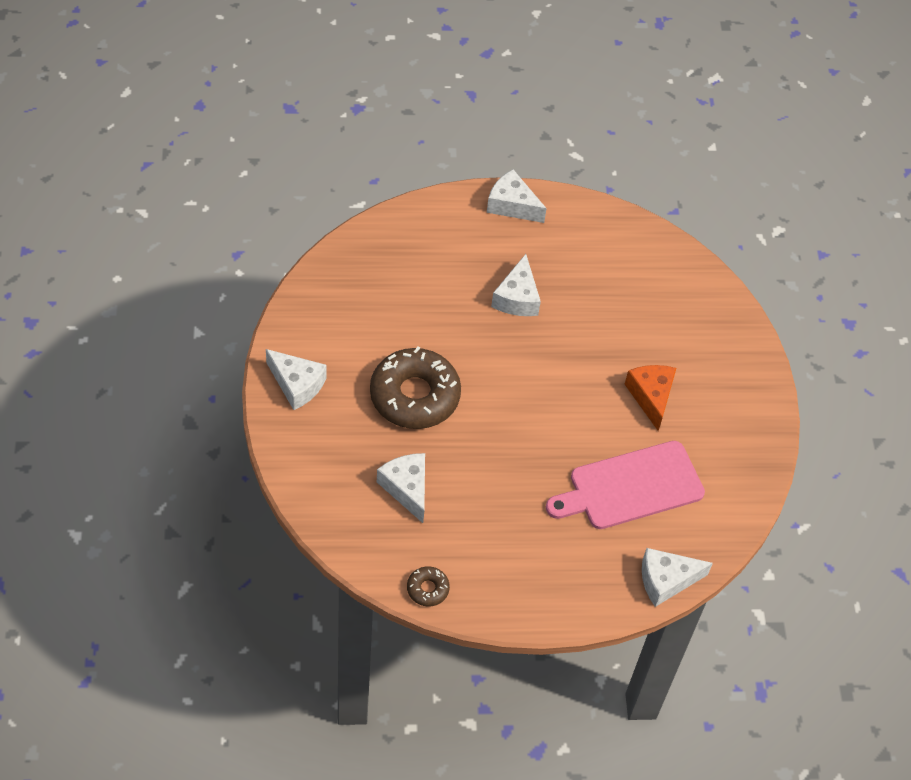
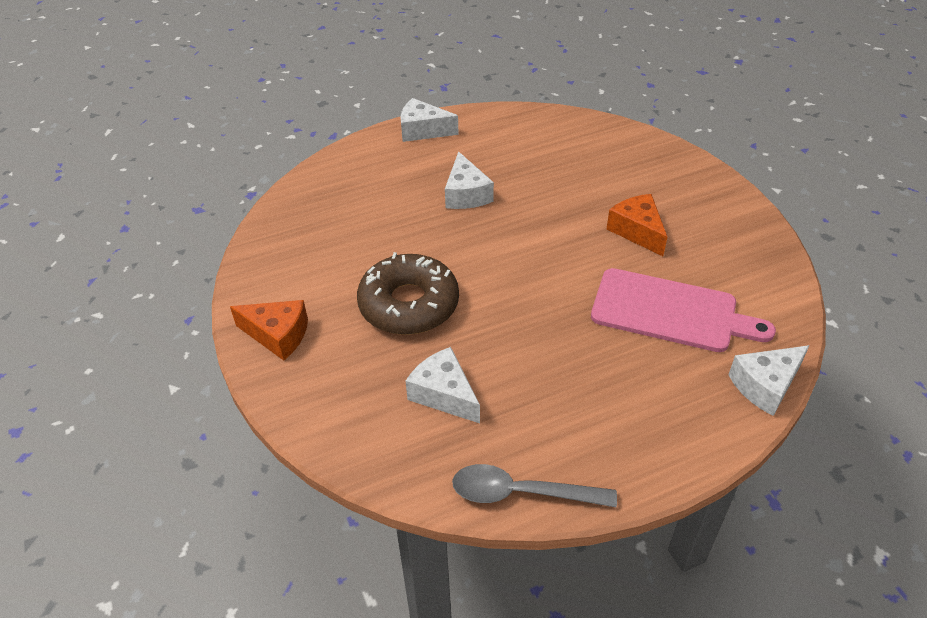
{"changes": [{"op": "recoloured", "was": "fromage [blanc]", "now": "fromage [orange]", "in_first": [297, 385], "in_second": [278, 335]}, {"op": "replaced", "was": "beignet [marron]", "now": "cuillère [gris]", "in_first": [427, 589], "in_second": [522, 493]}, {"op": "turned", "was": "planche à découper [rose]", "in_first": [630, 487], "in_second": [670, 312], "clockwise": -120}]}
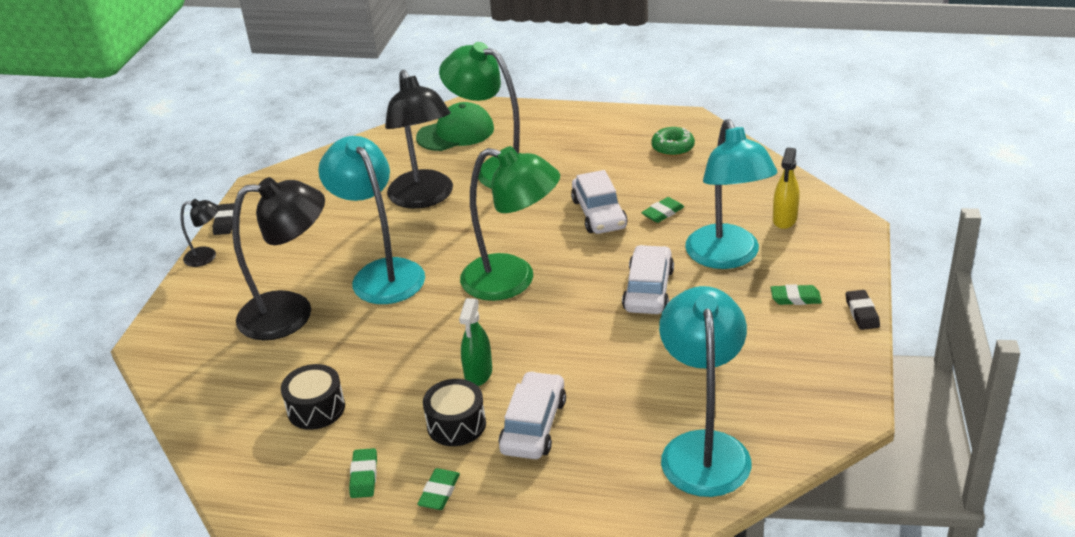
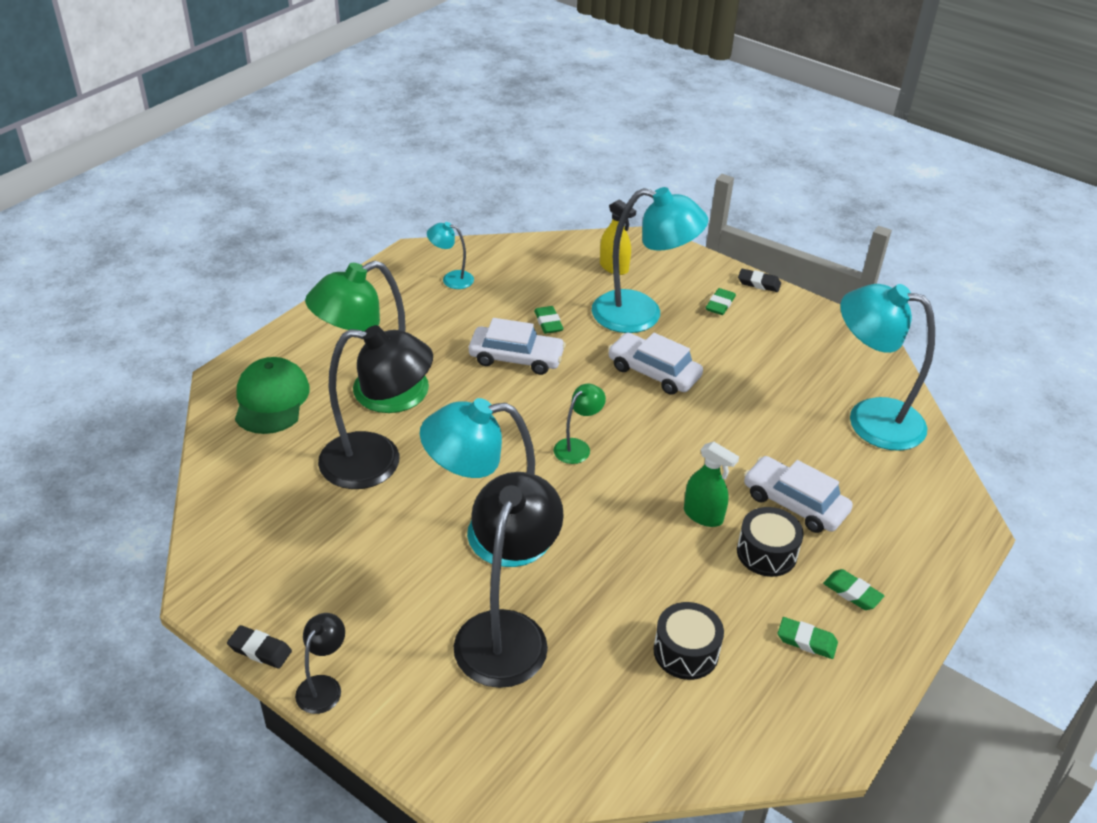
{"changes": [{"op": "replaced", "was": "beignet [vert]", "now": "lampe [turquoise]", "in_first": [672, 148], "in_second": [451, 279]}, {"op": "resized", "was": "lampe [vert]", "in_first": [512, 280], "in_second": [577, 447], "ratio": 0.46}]}
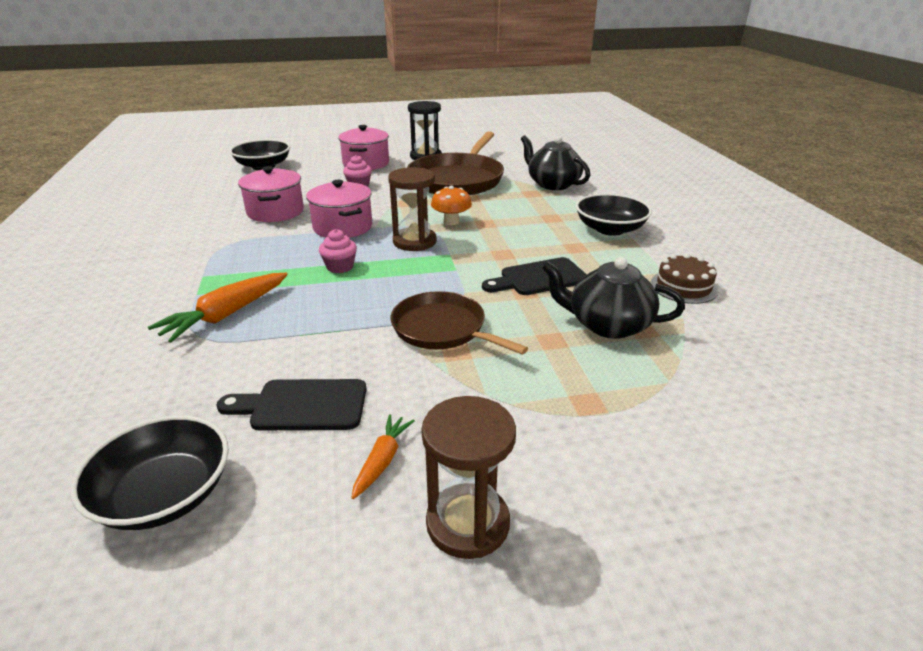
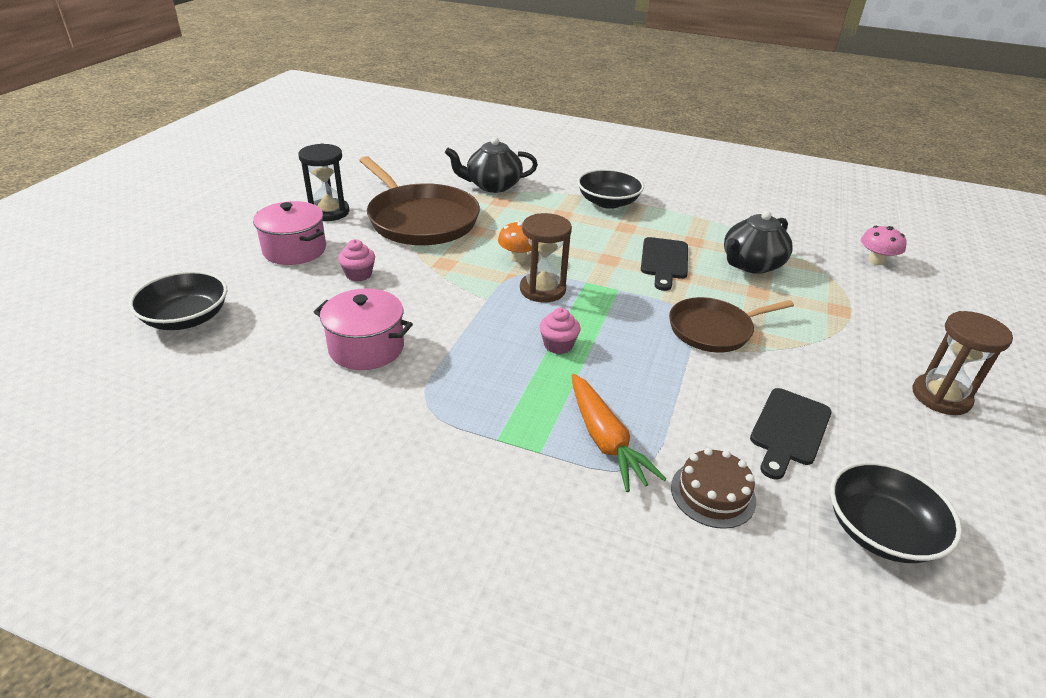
{"changes": [{"op": "moved", "was": "gâteau [marron]", "in_first": [683, 287], "in_second": [713, 494]}, {"op": "added", "now": "champignon [rose]", "in_second": [876, 261]}, {"op": "removed", "was": "marmite [rose]", "in_first": [343, 227]}, {"op": "removed", "was": "carotte [orange]", "in_first": [382, 461]}]}
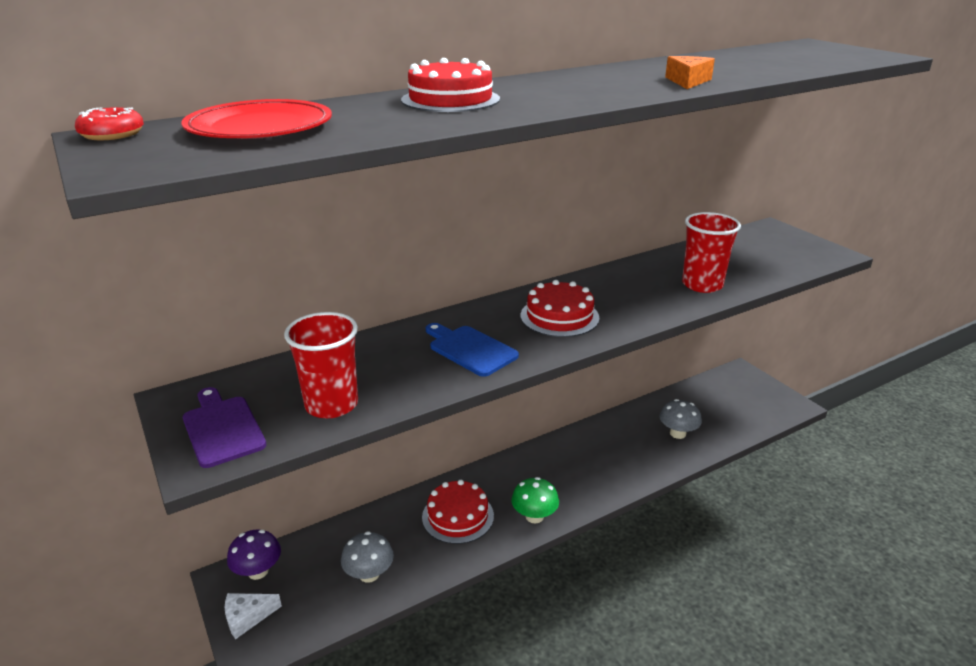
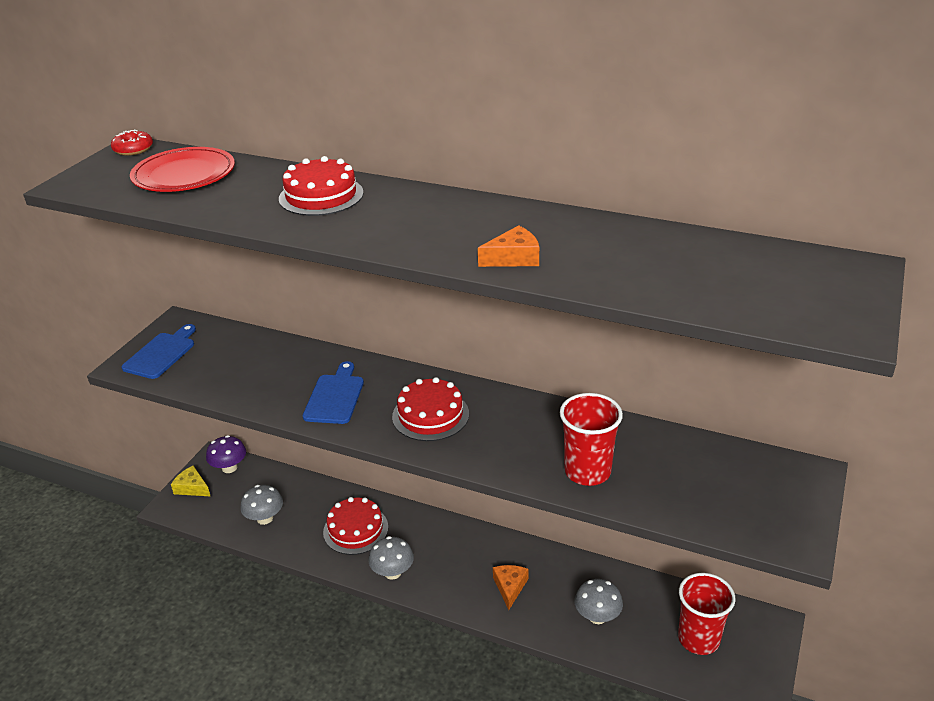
{"changes": [{"op": "recoloured", "was": "planche à découper [violet]", "now": "planche à découper [bleu]", "in_first": [222, 428], "in_second": [161, 354]}, {"op": "recoloured", "was": "fromage [blanc]", "now": "fromage [jaune]", "in_first": [247, 617], "in_second": [192, 488]}, {"op": "recoloured", "was": "champignon [vert]", "now": "champignon [gris]", "in_first": [534, 516], "in_second": [392, 572]}, {"op": "added", "now": "fromage [orange]", "in_second": [510, 587]}, {"op": "moved", "was": "gobelet [rouge]", "in_first": [331, 405], "in_second": [698, 639]}]}
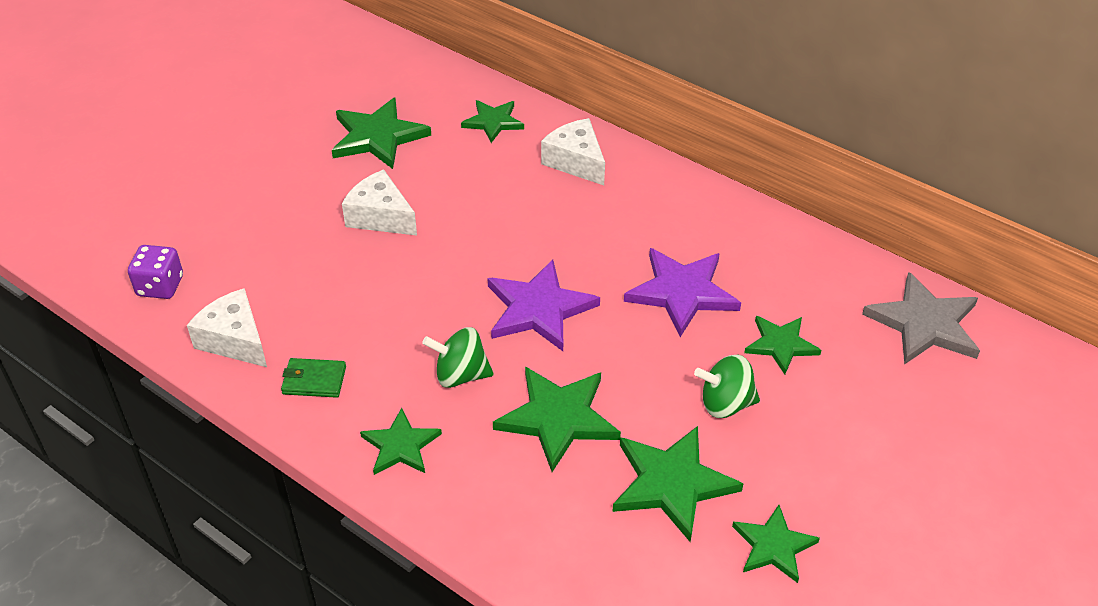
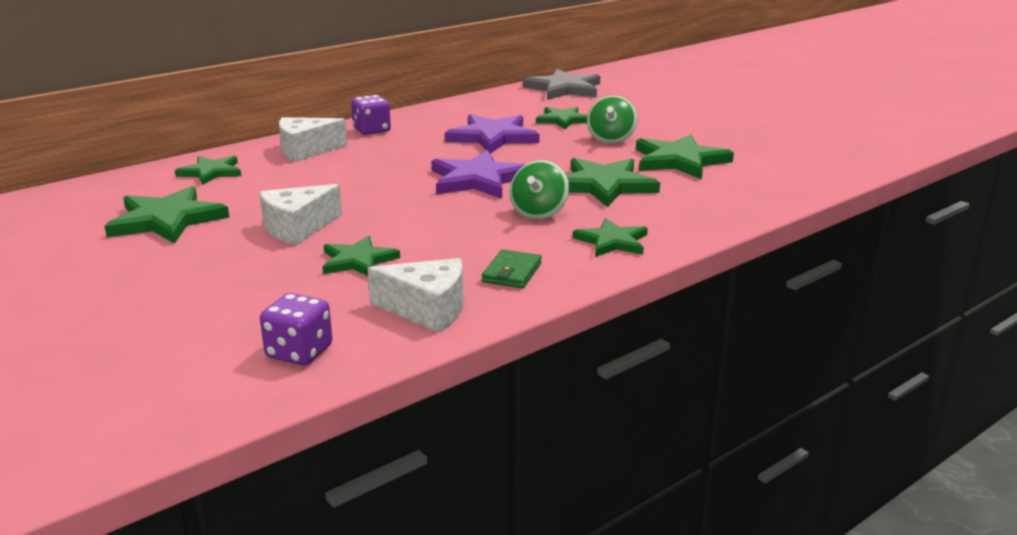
{"changes": [{"op": "moved", "was": "étoile [vert]", "in_first": [773, 546], "in_second": [358, 260]}, {"op": "added", "now": "dé [violet]", "in_second": [372, 130]}, {"op": "turned", "was": "fromage [blanc]", "in_first": [235, 340], "in_second": [427, 309], "clockwise": -135}]}
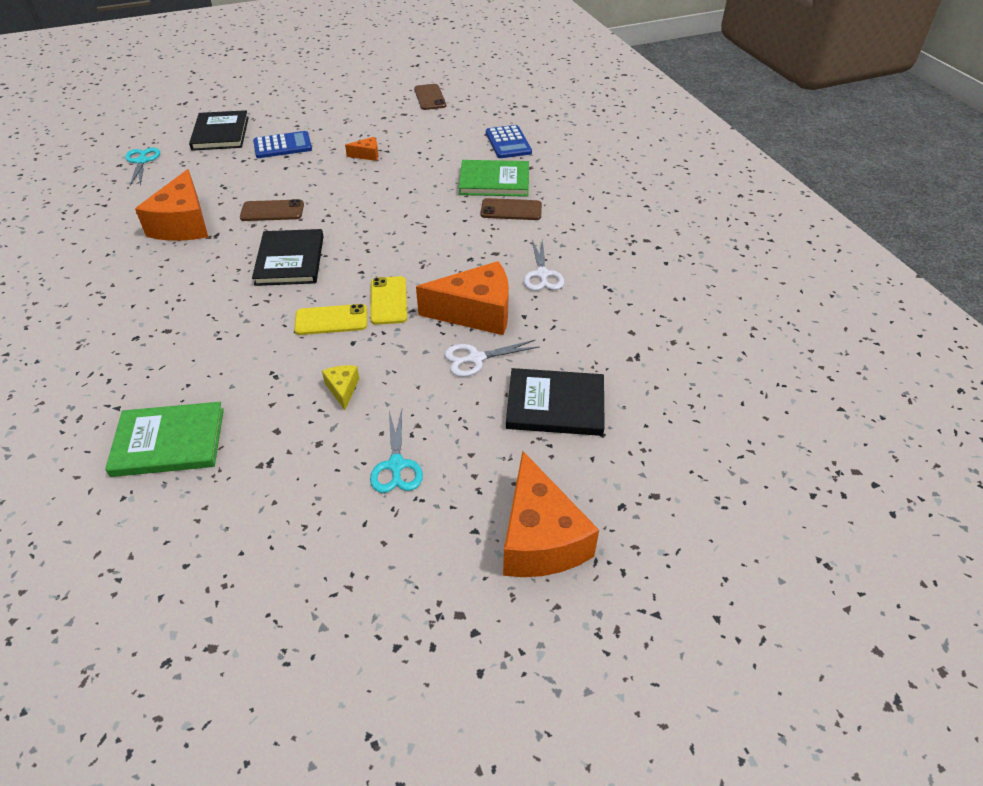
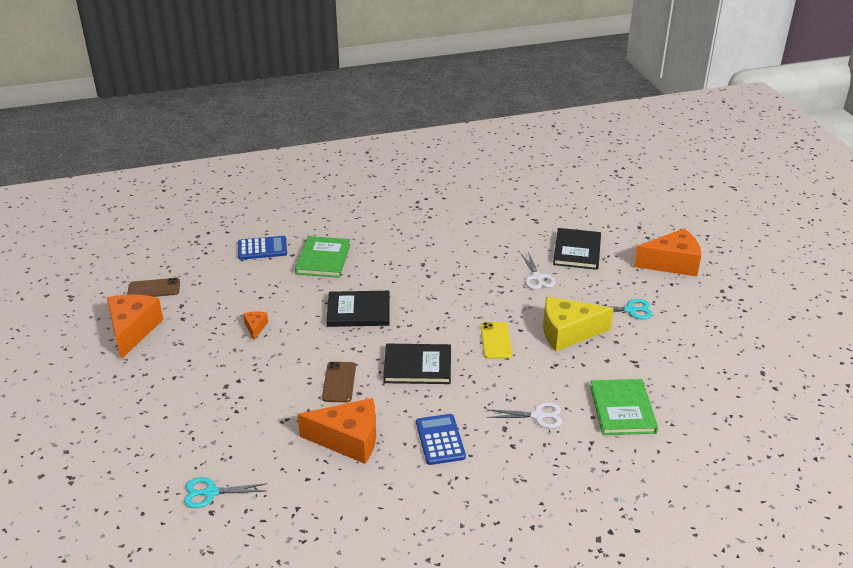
{"changes": [{"op": "moved", "was": "fromage [orange]", "in_first": [476, 312], "in_second": [132, 330]}, {"op": "moved", "was": "livre [noir]", "in_first": [220, 133], "in_second": [358, 311]}, {"op": "moved", "was": "calculatrice [bleu]", "in_first": [282, 146], "in_second": [440, 440]}, {"op": "moved", "was": "ciseaux [blanc]", "in_first": [542, 274], "in_second": [538, 416]}, {"op": "resized", "was": "fromage [jaune]", "in_first": [342, 389], "in_second": [567, 333], "ratio": 2.22}, {"op": "removed", "was": "téléphone [jaune]", "in_first": [388, 301]}, {"op": "removed", "was": "téléphone [marron]", "in_first": [511, 210]}]}
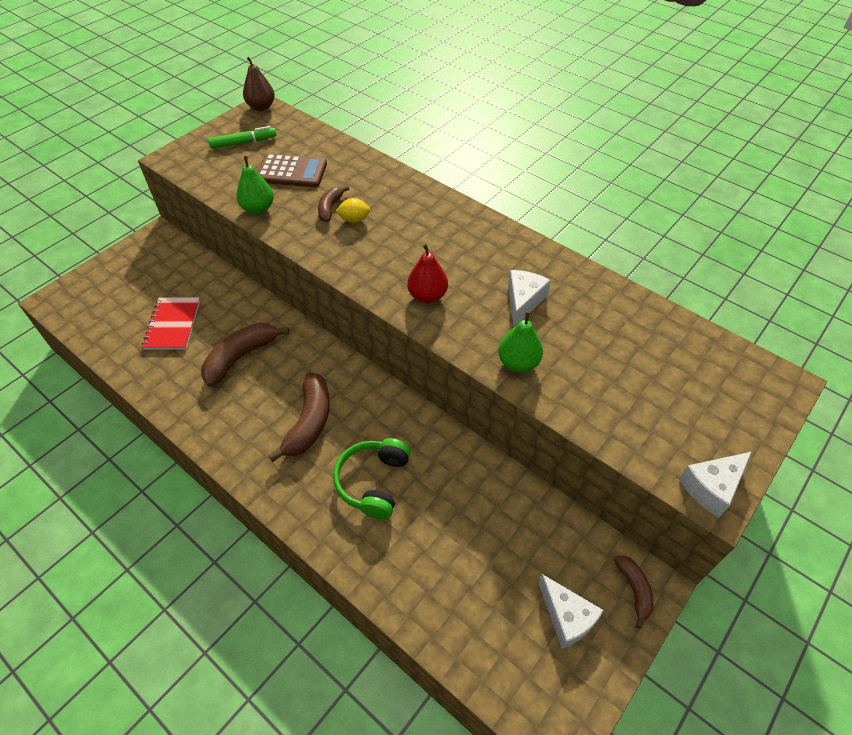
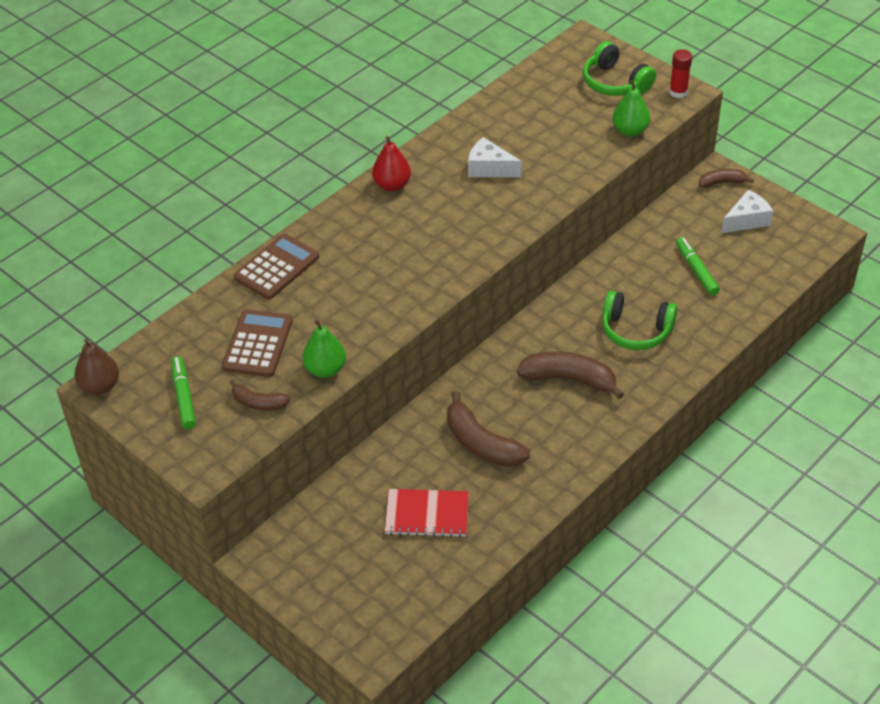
{"changes": [{"op": "moved", "was": "banane [marron]", "in_first": [330, 208], "in_second": [258, 403]}, {"op": "added", "now": "calculatrice [marron]", "in_second": [276, 267]}, {"op": "moved", "was": "poire [rouge]", "in_first": [427, 296], "in_second": [392, 185]}, {"op": "added", "now": "casque audio [vert]", "in_second": [615, 82]}, {"op": "moved", "was": "poire [vert]", "in_first": [518, 363], "in_second": [630, 131]}, {"op": "replaced", "was": "fromage [blanc]", "now": "bâton de colle [rouge]", "in_first": [711, 487], "in_second": [678, 92]}, {"op": "added", "now": "feutre [vert]", "in_second": [696, 270]}, {"op": "removed", "was": "citron [jaune]", "in_first": [354, 220]}]}
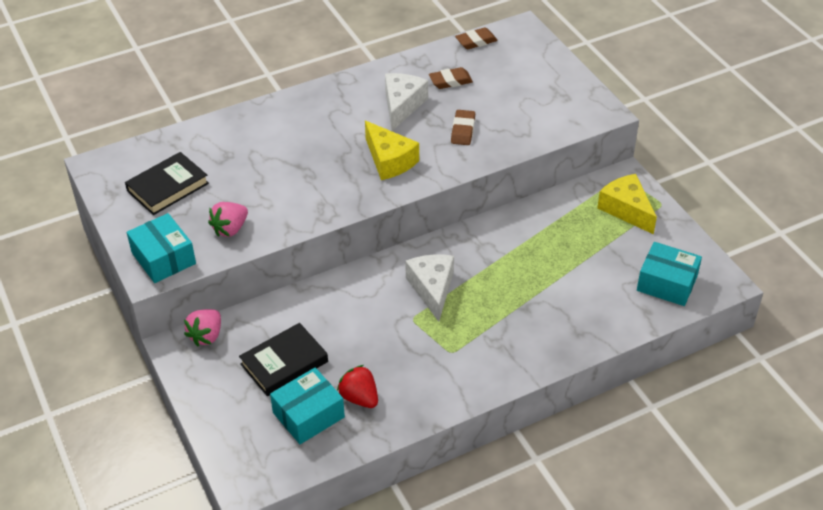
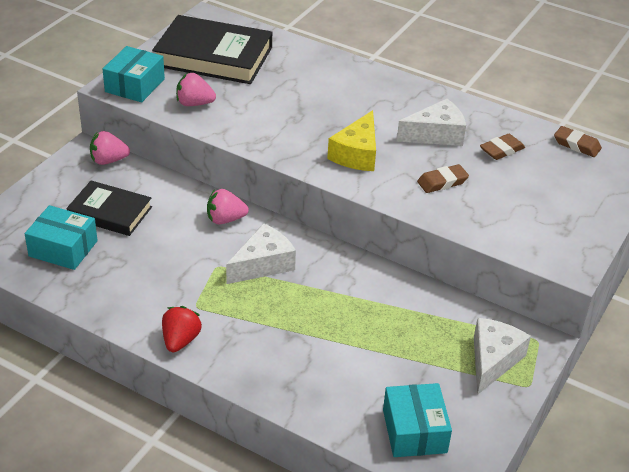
{"changes": [{"op": "resized", "was": "livre [noir]", "in_first": [167, 187], "in_second": [213, 56], "ratio": 1.64}, {"op": "moved", "was": "fraise [rouge]", "in_first": [359, 398], "in_second": [180, 340]}, {"op": "added", "now": "fraise [rose]", "in_second": [225, 219]}, {"op": "recoloured", "was": "fromage [jaune]", "now": "fromage [blanc]", "in_first": [626, 209], "in_second": [493, 360]}, {"op": "turned", "was": "gomme [marron]", "in_first": [450, 81], "in_second": [501, 150], "clockwise": -75}]}
